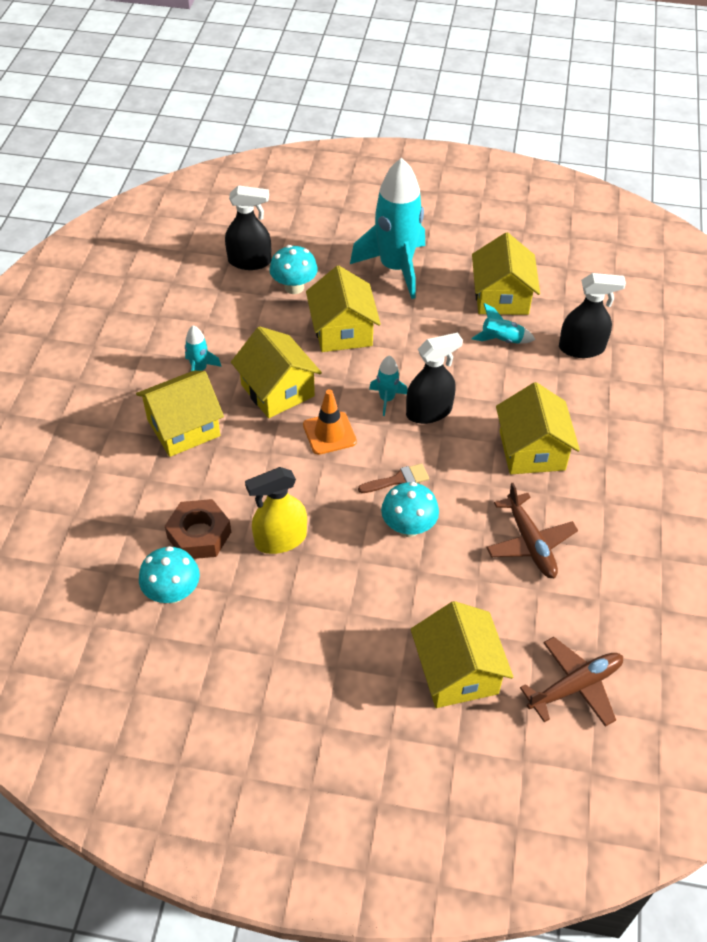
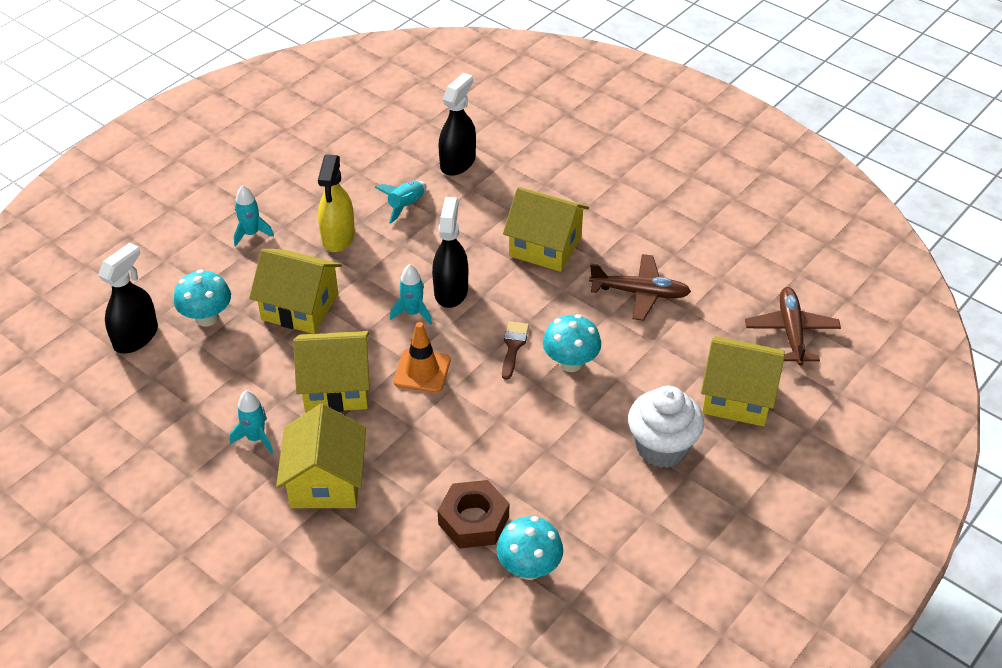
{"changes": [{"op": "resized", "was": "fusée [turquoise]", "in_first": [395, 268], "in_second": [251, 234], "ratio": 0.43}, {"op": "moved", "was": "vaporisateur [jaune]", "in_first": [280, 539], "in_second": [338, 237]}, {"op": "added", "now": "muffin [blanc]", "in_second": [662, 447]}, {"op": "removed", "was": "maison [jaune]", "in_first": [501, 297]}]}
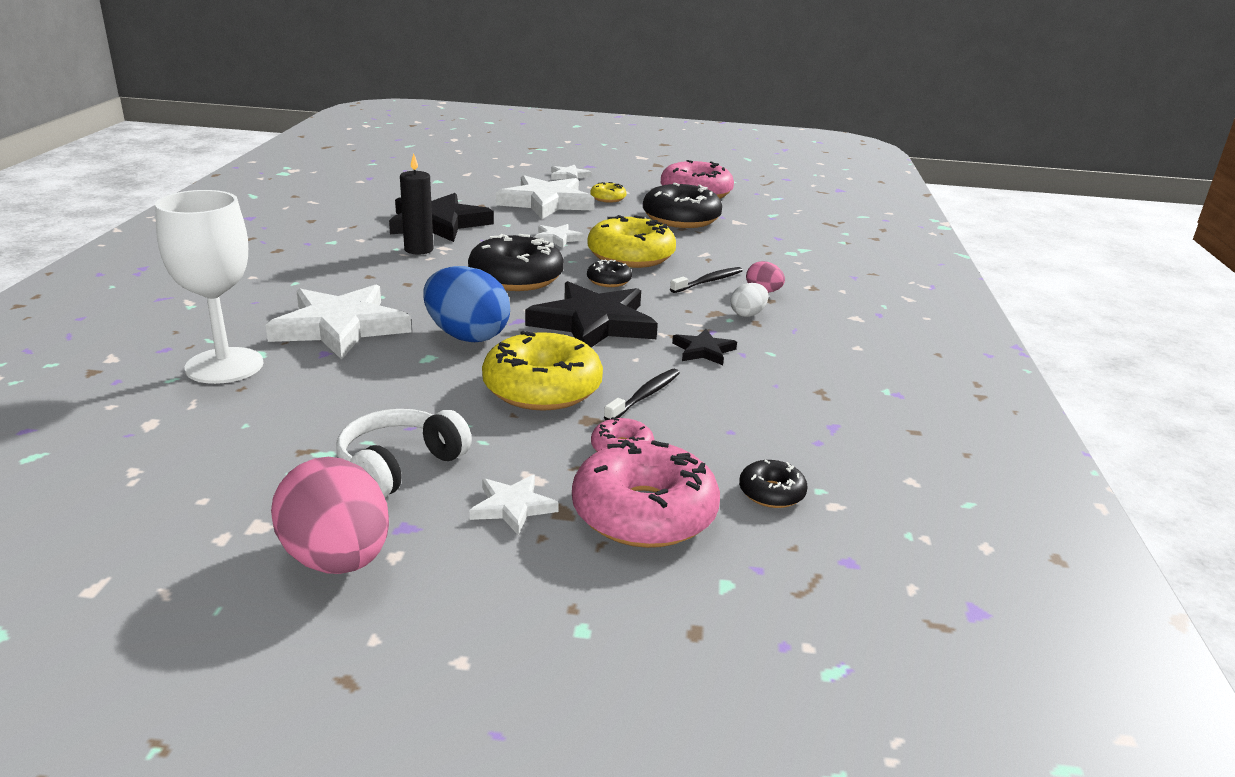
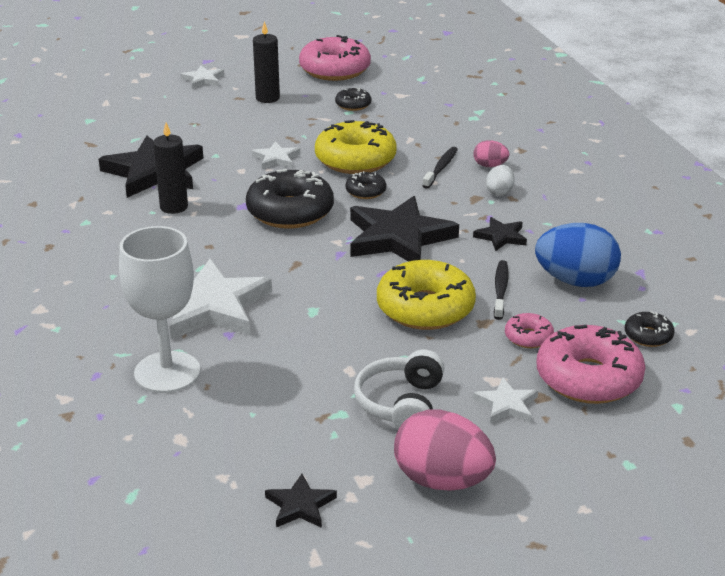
{"changes": [{"op": "replaced", "was": "beignet [jaune]", "now": "bougie [noir]", "in_first": [608, 198], "in_second": [267, 98]}, {"op": "added", "now": "étoile [noir]", "in_second": [300, 505]}, {"op": "resized", "was": "beignet [noir]", "in_first": [681, 219], "in_second": [353, 105], "ratio": 0.48}, {"op": "moved", "was": "œuf [bleu]", "in_first": [467, 336], "in_second": [575, 281]}, {"op": "removed", "was": "étoile [blanc]", "in_first": [546, 202]}]}
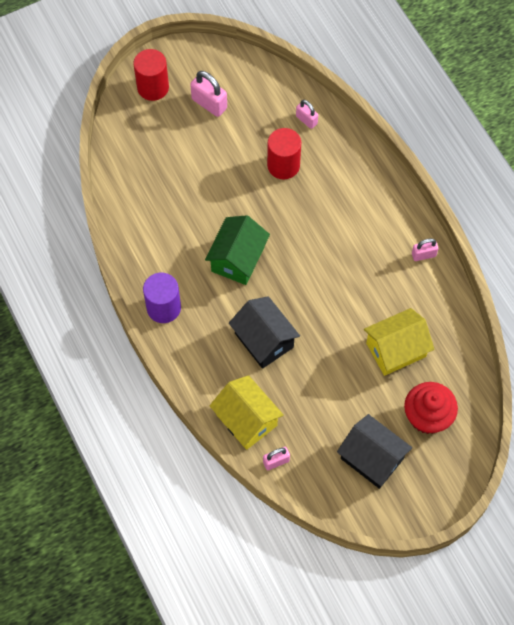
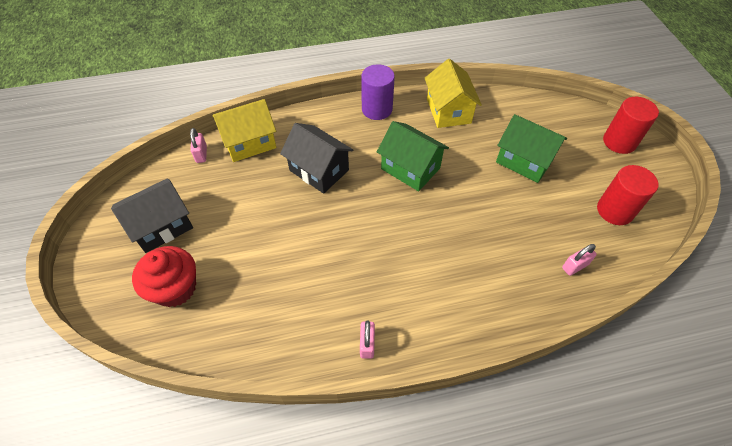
{"changes": [{"op": "turned", "was": "maison [noir]", "in_first": [264, 340], "in_second": [319, 170], "clockwise": 60}, {"op": "moved", "was": "maison [jaune]", "in_first": [396, 350], "in_second": [448, 111]}, {"op": "added", "now": "maison [vert]", "in_second": [524, 160]}, {"op": "moved", "was": "cylindre [rouge]", "in_first": [283, 165], "in_second": [615, 210]}, {"op": "removed", "was": "cadenas [rose]", "in_first": [209, 104]}]}
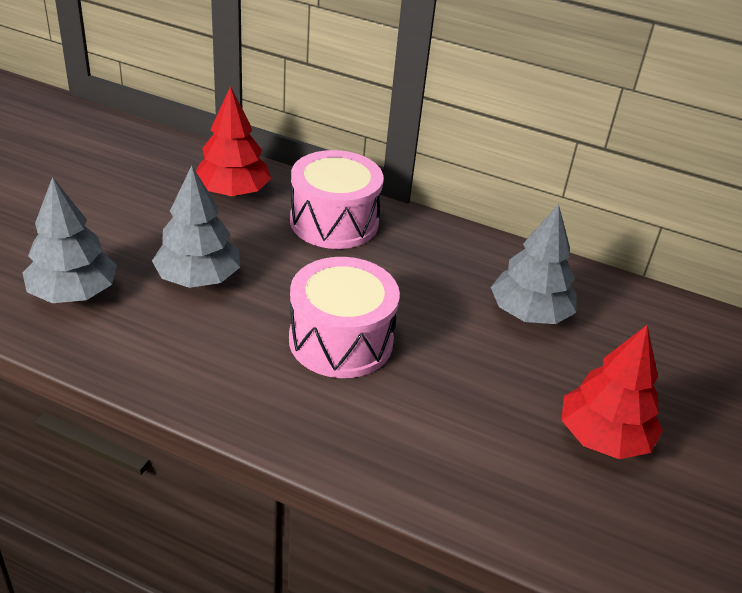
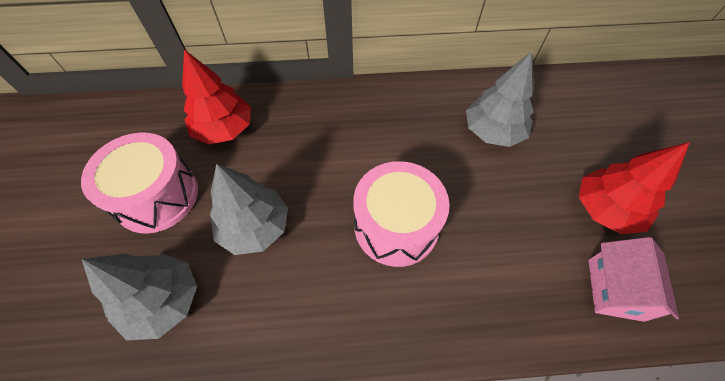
{"changes": [{"op": "moved", "was": "tambour [rose]", "in_first": [334, 222], "in_second": [157, 196]}, {"op": "added", "now": "maison [rose]", "in_second": [615, 289]}]}
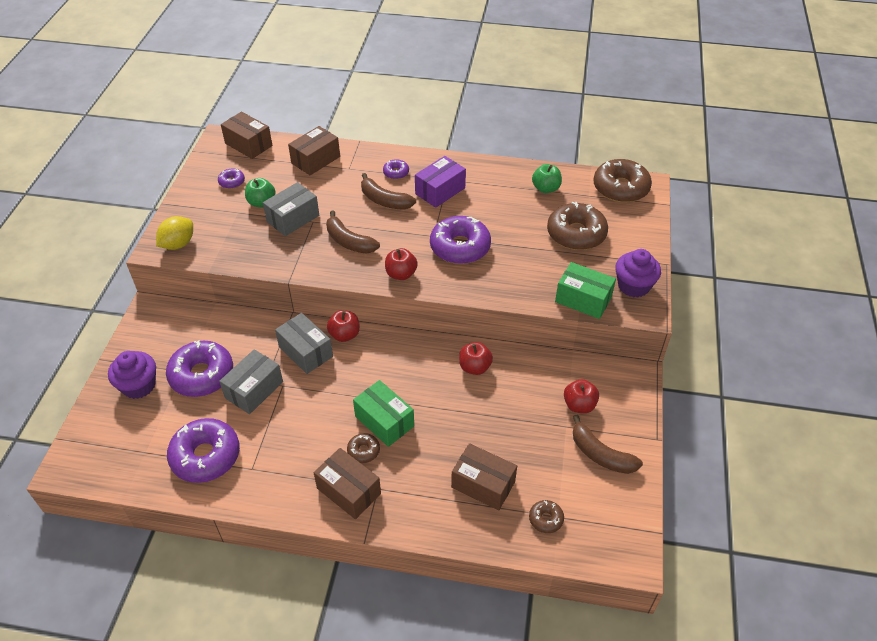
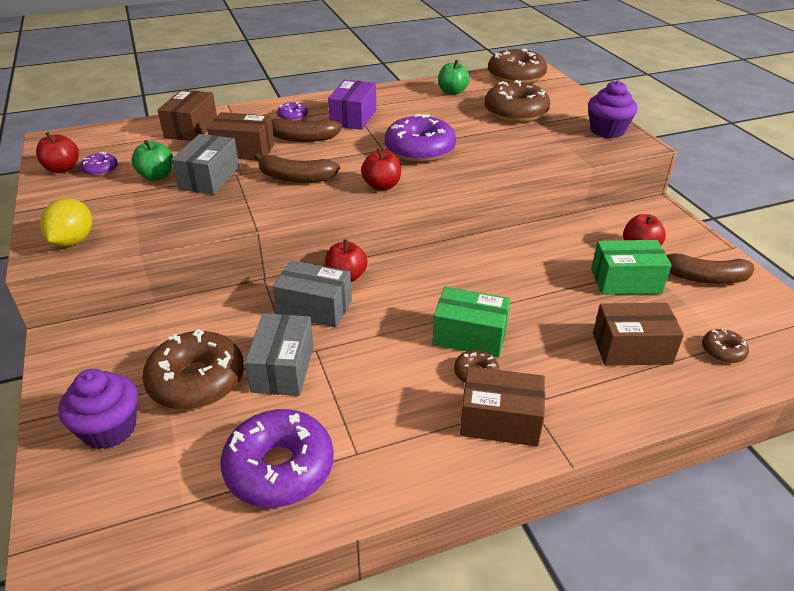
{"changes": [{"op": "moved", "was": "pomme [rouge]", "in_first": [475, 367], "in_second": [62, 168]}, {"op": "recoloured", "was": "beignet [violet]", "now": "beignet [marron]", "in_first": [202, 375], "in_second": [197, 381]}, {"op": "moved", "was": "boîte [marron]", "in_first": [248, 144], "in_second": [244, 150]}, {"op": "moved", "was": "boîte [vert]", "in_first": [583, 300], "in_second": [625, 281]}]}
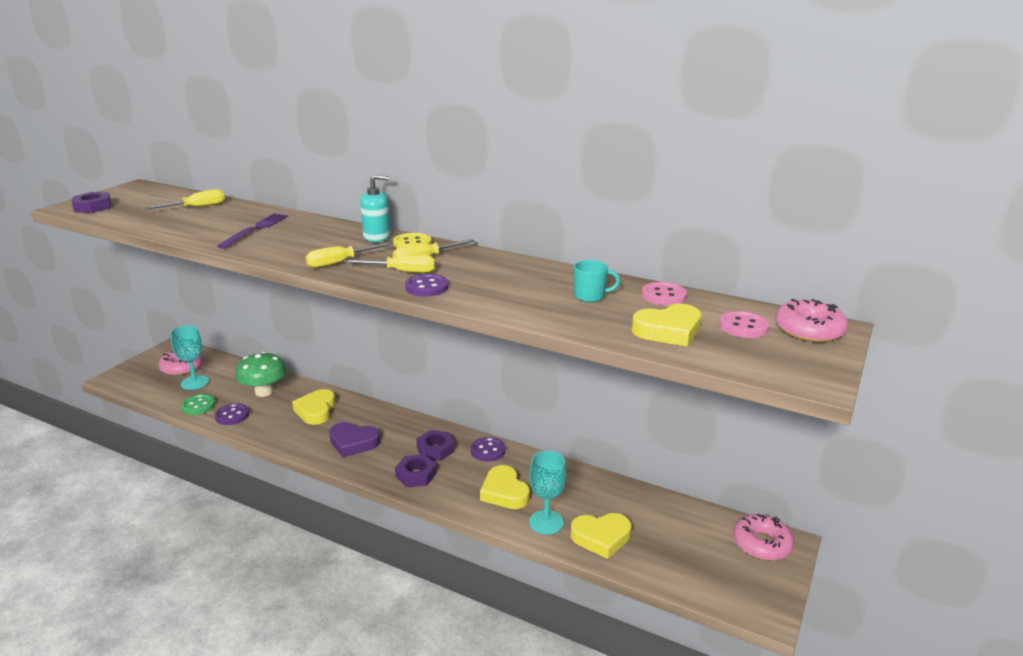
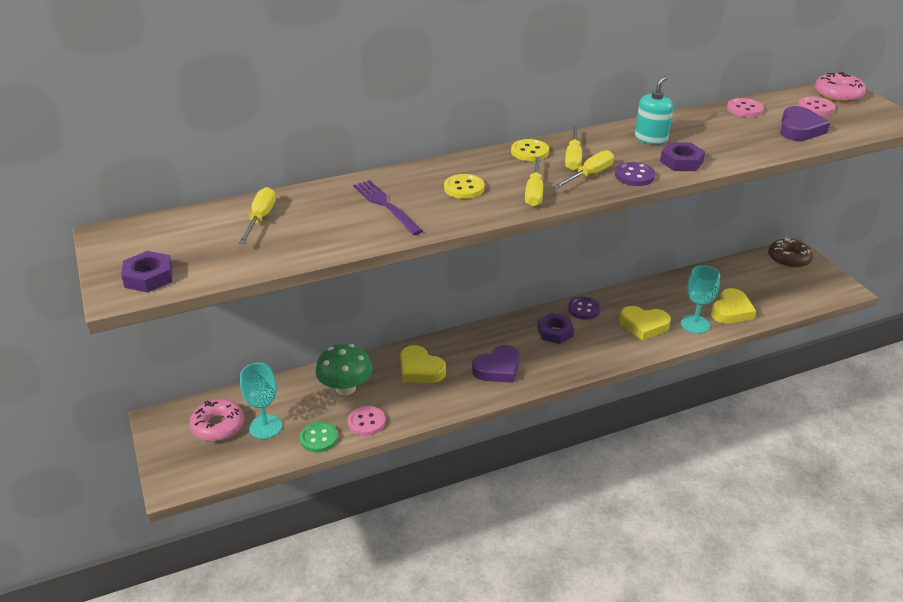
{"changes": [{"op": "recoloured", "was": "bouton [violet]", "now": "bouton [rose]", "in_first": [232, 415], "in_second": [366, 422]}, {"op": "added", "now": "bouton [jaune]", "in_second": [464, 188]}, {"op": "moved", "was": "distributeur de savon [turquoise]", "in_first": [377, 237], "in_second": [651, 139]}, {"op": "moved", "was": "écrou [violet]", "in_first": [416, 475], "in_second": [681, 162]}, {"op": "recoloured", "was": "beignet [rose]", "now": "beignet [marron]", "in_first": [761, 544], "in_second": [788, 259]}, {"op": "recoloured", "was": "cœur [jaune]", "now": "cœur [violet]", "in_first": [668, 331], "in_second": [799, 129]}, {"op": "removed", "was": "tasse [turquoise]", "in_first": [590, 296]}]}
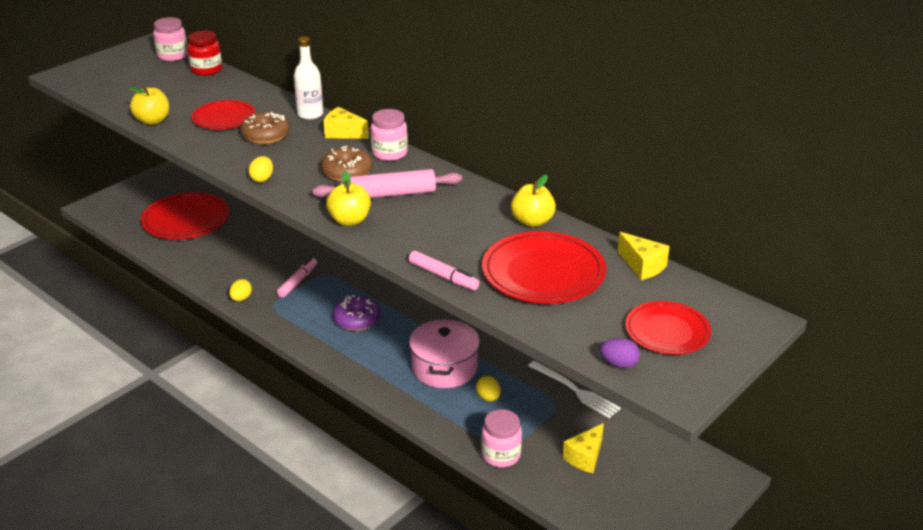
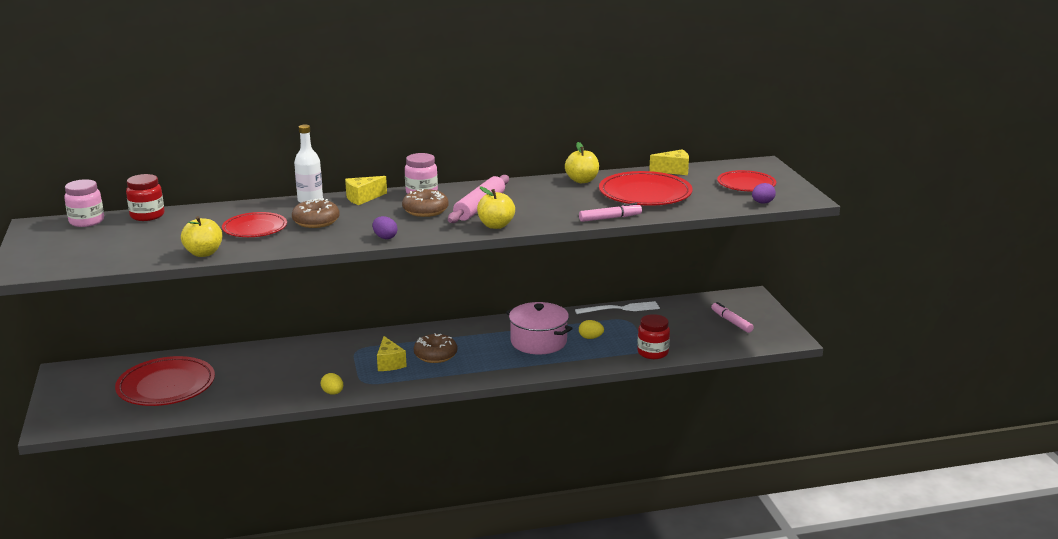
{"changes": [{"op": "recoloured", "was": "œuf [jaune]", "now": "œuf [violet]", "in_first": [262, 179], "in_second": [385, 237]}, {"op": "moved", "was": "fromage [jaune]", "in_first": [585, 457], "in_second": [389, 363]}, {"op": "recoloured", "was": "beignet [violet]", "now": "beignet [marron]", "in_first": [356, 320], "in_second": [435, 355]}, {"op": "recoloured", "was": "bocal [rose]", "now": "bocal [rouge]", "in_first": [501, 455], "in_second": [652, 353]}, {"op": "moved", "was": "feutre [rose]", "in_first": [298, 281], "in_second": [731, 322]}]}
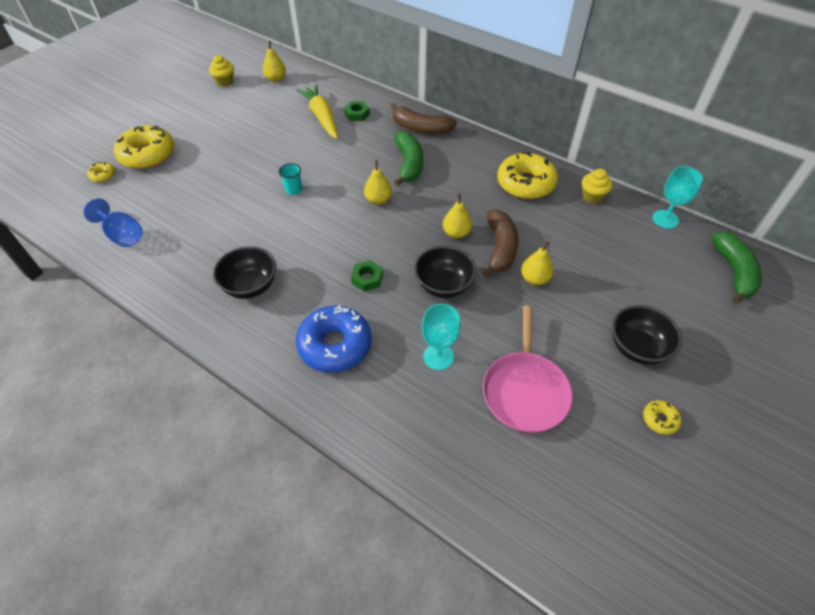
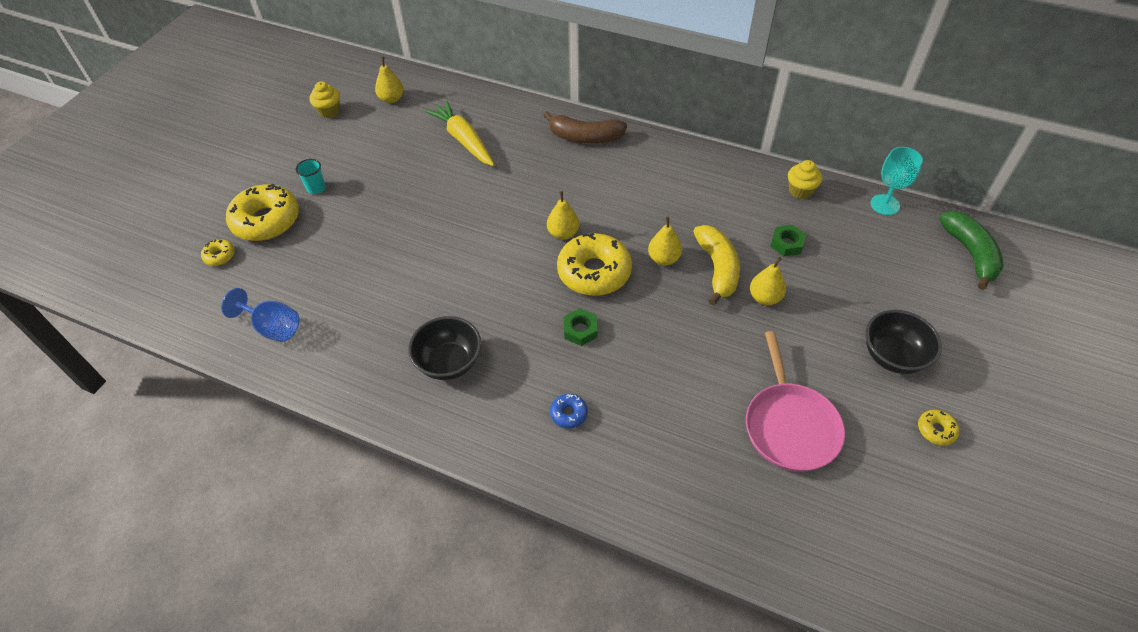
{"changes": [{"op": "moved", "was": "gobelet [turquoise]", "in_first": [294, 190], "in_second": [316, 188]}, {"op": "resized", "was": "beignet [bleu]", "in_first": [335, 345], "in_second": [568, 414], "ratio": 0.44}, {"op": "moved", "was": "beignet [jaune]", "in_first": [525, 183], "in_second": [594, 272]}, {"op": "recoloured", "was": "banane [marron]", "now": "banane [jaune]", "in_first": [500, 248], "in_second": [717, 268]}, {"op": "moved", "was": "écrou [vert]", "in_first": [357, 114], "in_second": [787, 244]}, {"op": "removed", "was": "banane [vert]", "in_first": [409, 164]}, {"op": "removed", "was": "bol [noir]", "in_first": [443, 285]}, {"op": "removed", "was": "verre à pied [turquoise]", "in_first": [438, 356]}]}
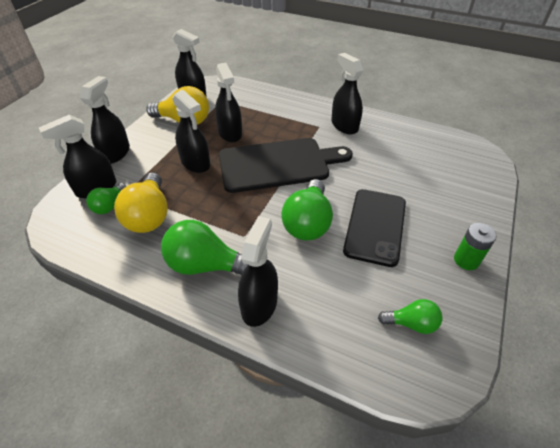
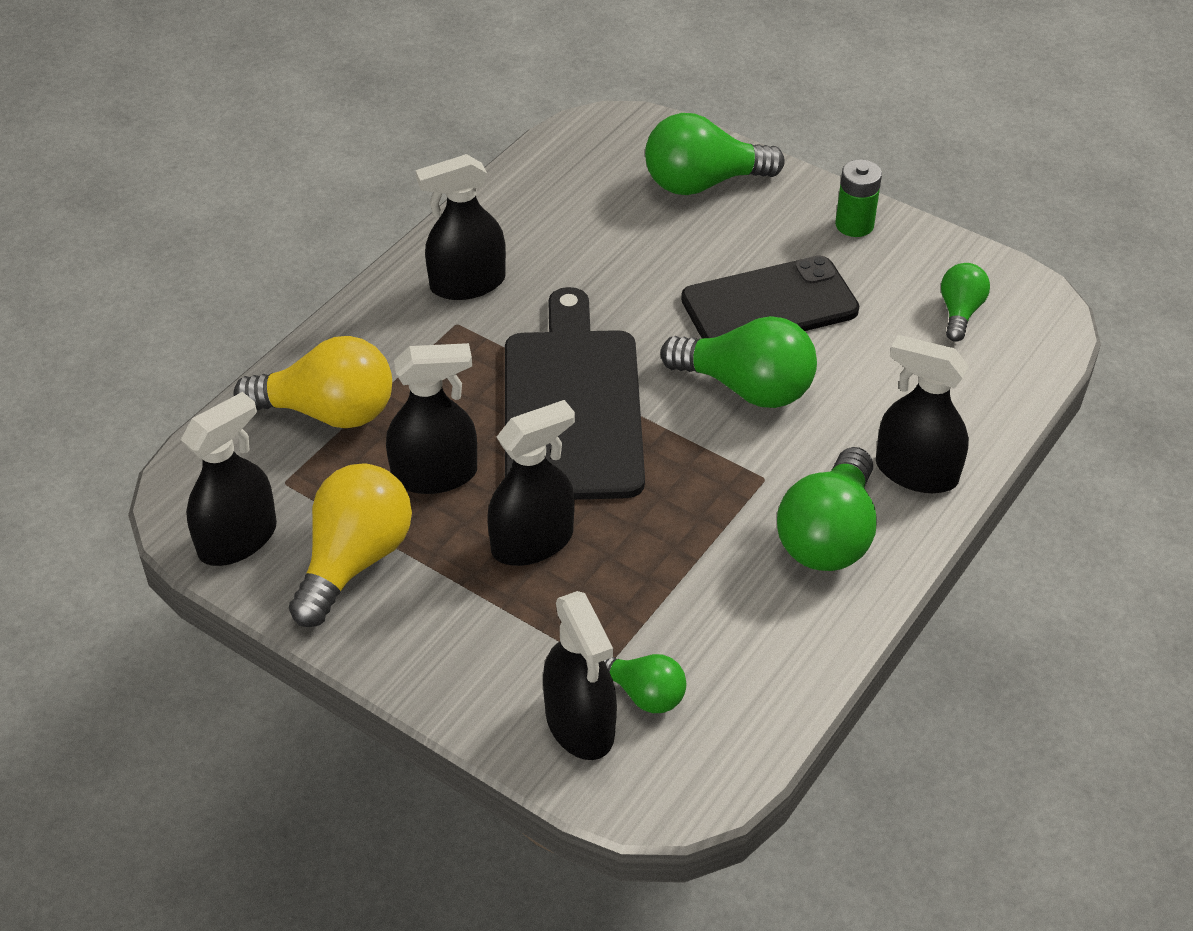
{"changes": [{"op": "moved", "was": "ampoule [jaune]", "in_first": [149, 215], "in_second": [329, 412]}, {"op": "added", "now": "ampoule [vert]", "in_second": [703, 183]}, {"op": "turned", "was": "téléphone [noir]", "in_first": [375, 226], "in_second": [769, 305], "clockwise": -45}, {"op": "removed", "was": "vaporisateur [noir]", "in_first": [115, 153]}]}
